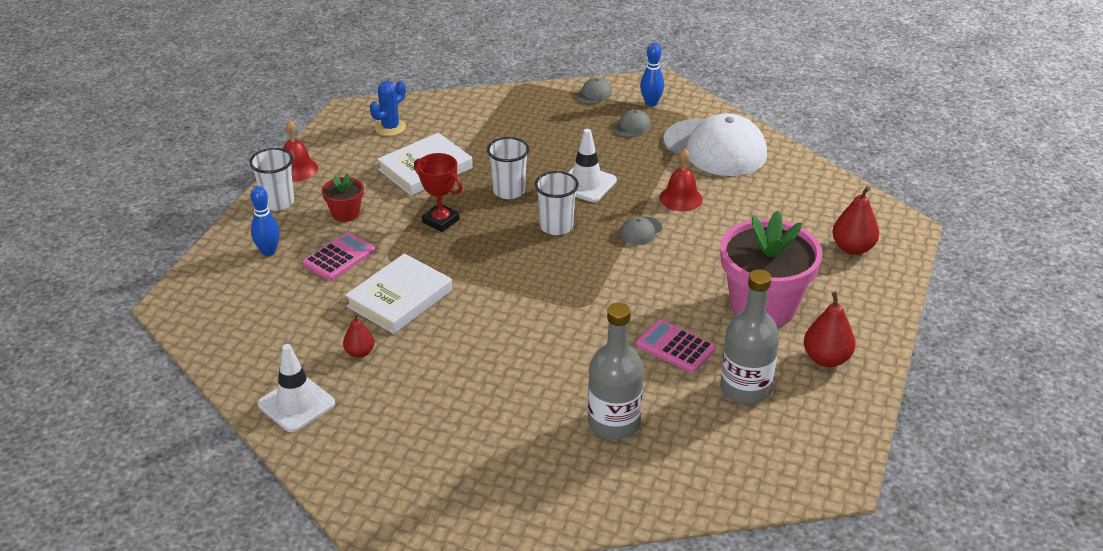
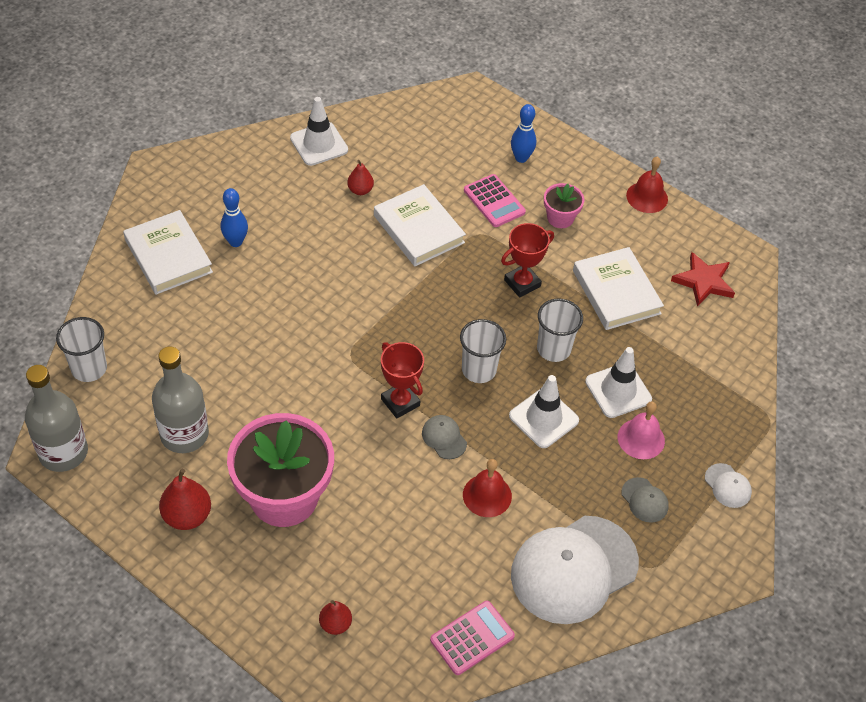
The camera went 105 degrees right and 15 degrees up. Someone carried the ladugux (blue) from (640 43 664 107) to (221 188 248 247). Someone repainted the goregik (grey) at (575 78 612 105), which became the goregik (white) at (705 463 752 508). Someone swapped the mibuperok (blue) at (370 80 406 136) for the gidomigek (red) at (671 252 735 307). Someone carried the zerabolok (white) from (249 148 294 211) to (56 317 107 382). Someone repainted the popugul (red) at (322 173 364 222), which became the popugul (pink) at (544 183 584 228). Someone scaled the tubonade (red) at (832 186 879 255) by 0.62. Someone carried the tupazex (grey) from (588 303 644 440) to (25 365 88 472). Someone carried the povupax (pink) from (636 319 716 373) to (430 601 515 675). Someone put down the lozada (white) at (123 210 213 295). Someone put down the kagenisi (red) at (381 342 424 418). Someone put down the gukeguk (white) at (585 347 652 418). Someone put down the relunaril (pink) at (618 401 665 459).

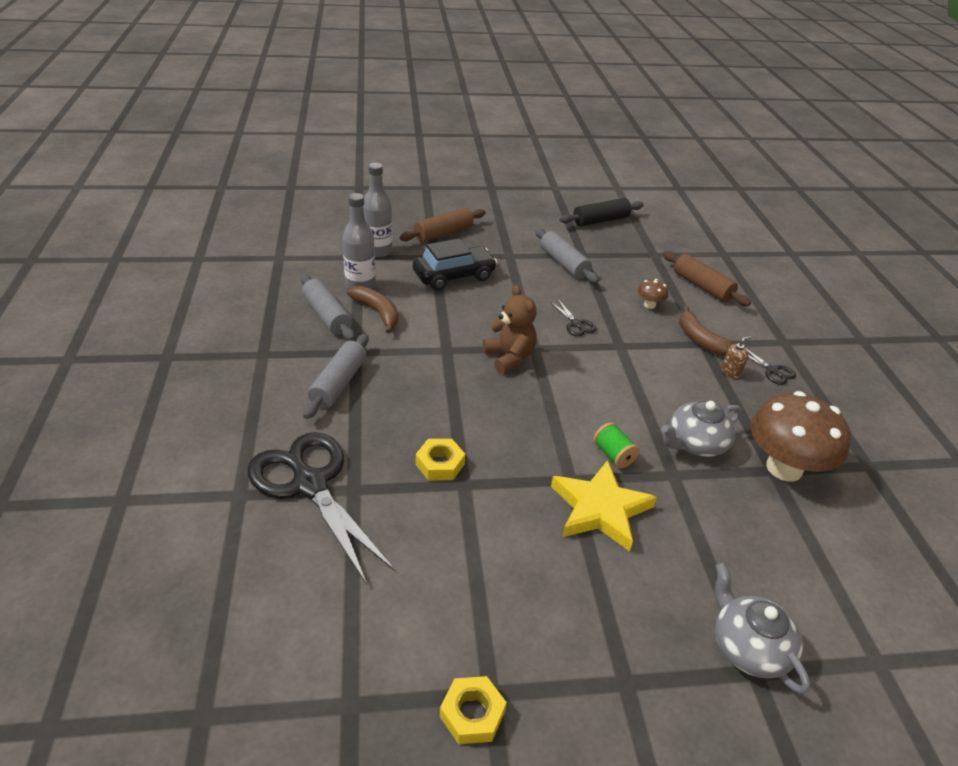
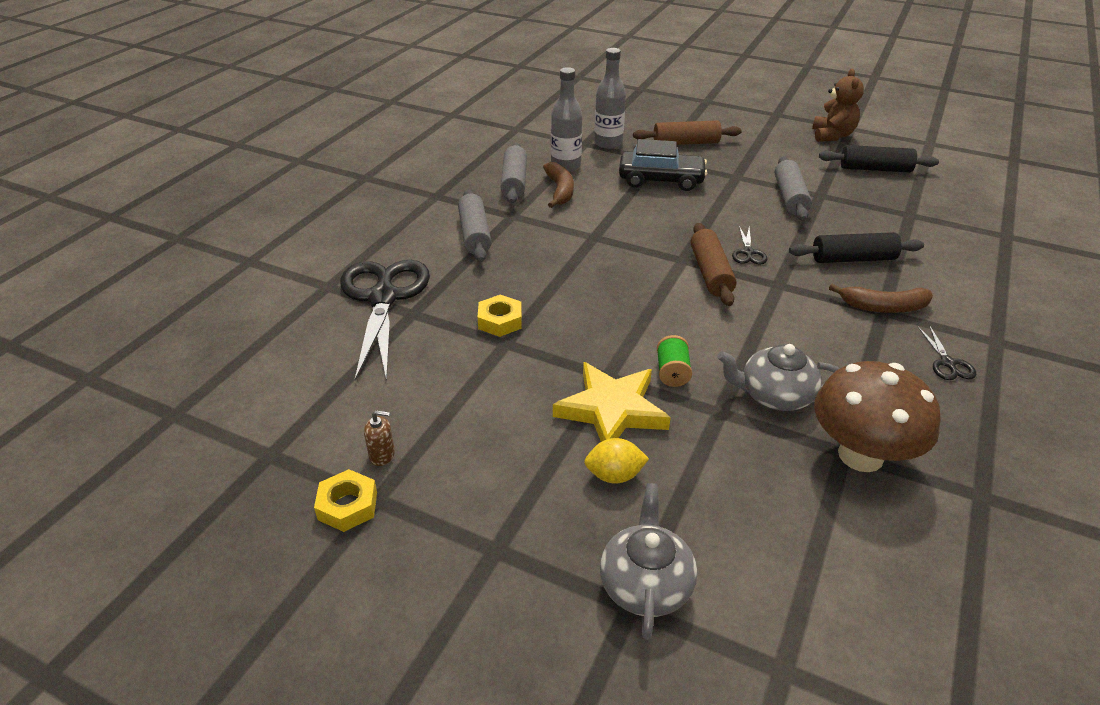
The camera went 35 degrees right and 0 degrees up. Someone carried the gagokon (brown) from (663 251 751 306) to (691 223 736 306). Someone swapped the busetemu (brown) at (637 279 668 309) for the gagokon (black) at (789 232 924 263). Someone carried the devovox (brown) from (483 285 537 374) to (812 69 864 142). Someone rotated the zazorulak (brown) at (679 306 733 356) by 90 degrees counterclockwise. Someone rotated the gagokon (grey) at (303 334 369 419) by 60 degrees counterclockwise. Someone carried the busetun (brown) from (722 336 751 379) to (364 410 395 466). Someone put down the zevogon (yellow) at (584 438 649 484).

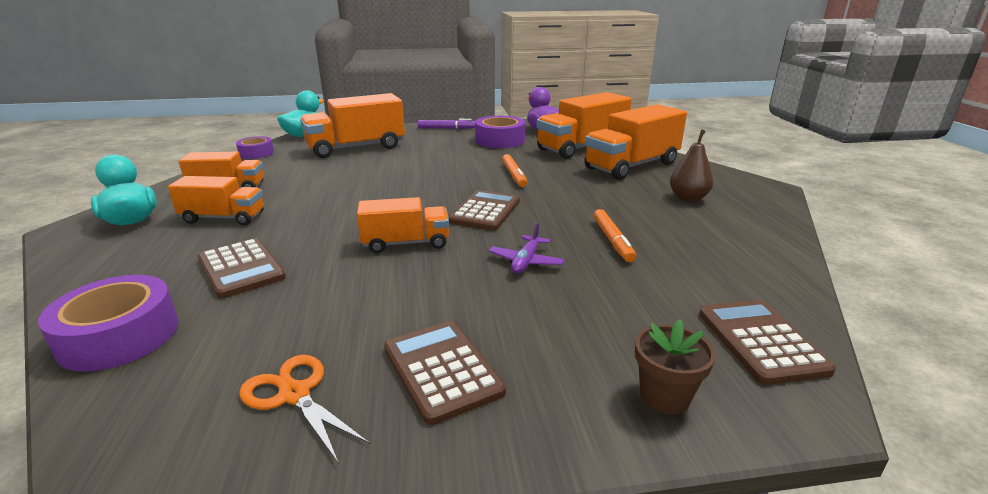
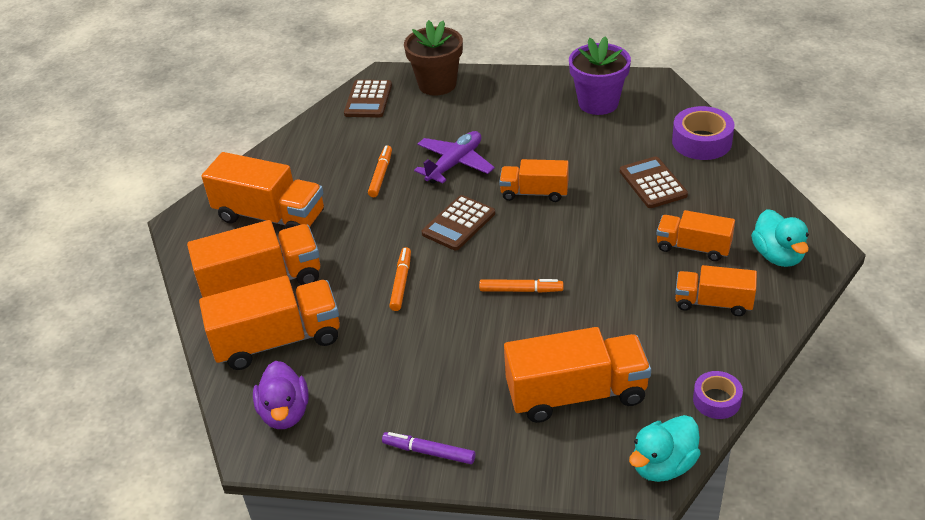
The camera went 160 degrees left and 15 degrees up. Someone took away the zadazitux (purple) at (475 116 525 148). Someone swapped the tubonade (brown) at (670 129 713 202) for the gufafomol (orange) at (201 152 324 229). Someone scaled the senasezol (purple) at (489 223 565 274) by 1.66. Someone scaled the popugul (brown) at (635 320 716 415) by 1.80. Someone took away the povupax (brown) at (384 321 506 425). Someone swapped the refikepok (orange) at (239 355 370 464) for the popugul (purple) at (569 36 631 115). Someone put down the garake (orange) at (479 279 563 293).

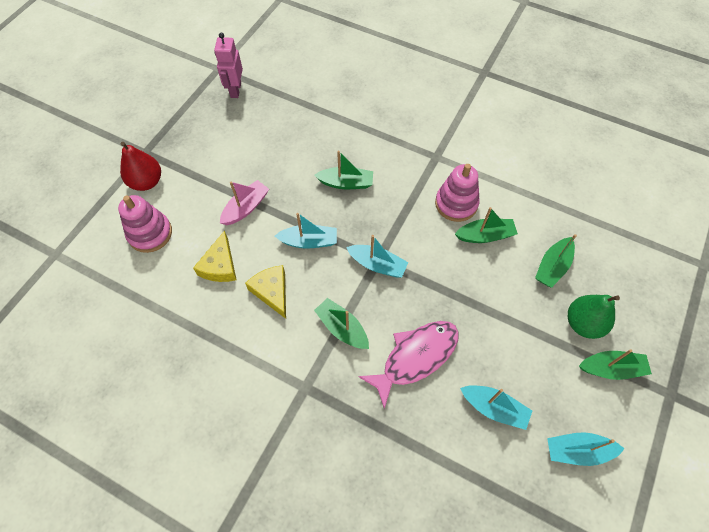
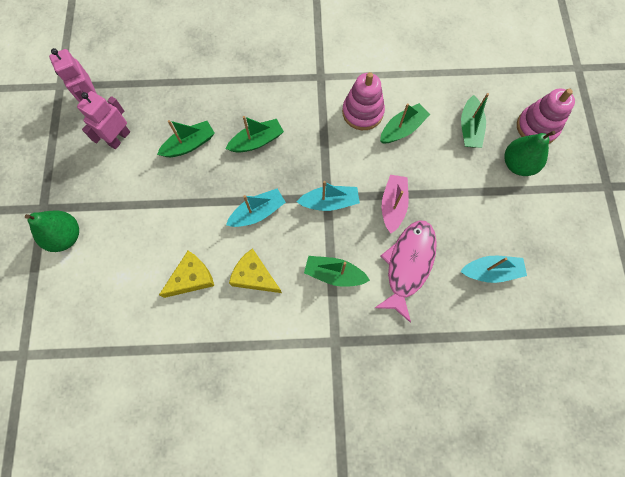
The camera went 30 degrees left and 10 degrees up. Someone repainted the tubonade (red) at (120 142 161 191), which became the tubonade (green) at (25 210 79 252). Someone carried the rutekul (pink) from (220 180 269 225) to (382 175 409 233). Someone carried the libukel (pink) from (118 195 172 253) to (517 88 575 144). Someone rotated the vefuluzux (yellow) at (193 230 237 282) by 105 degrees counterclockwise. Someone carried the rutekul (green) from (579 349 652 380) to (157 120 215 157). Someone took away the rutekul (turquoise) at (547 432 625 466). Someone put down the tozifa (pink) at (77 91 130 149).

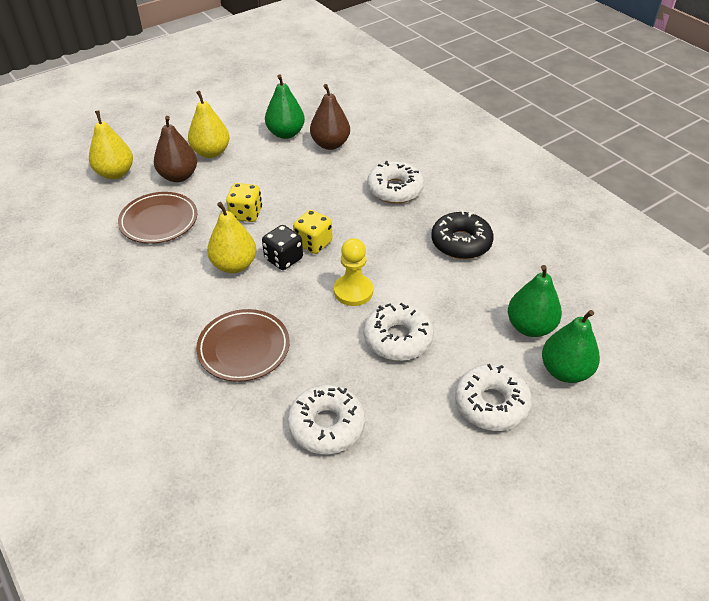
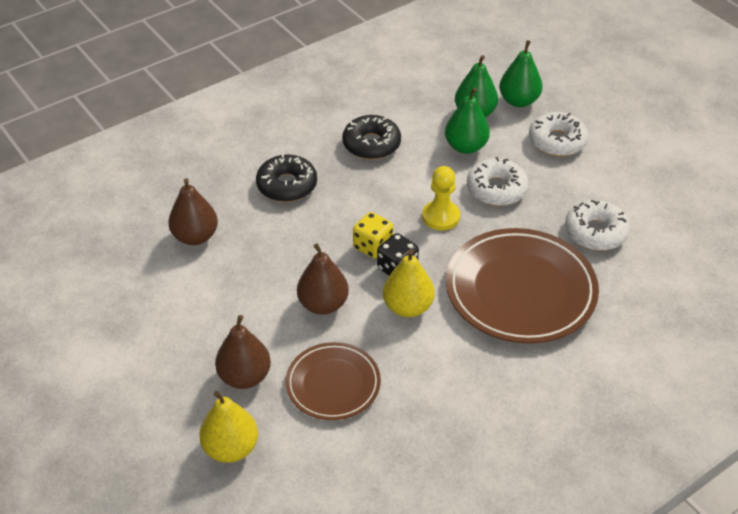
The camera went 90 degrees left and 0 degrees up. Someone carried the tubonade (green) from (265 74 305 139) to (445 87 490 154). Someone took away the tubonade (yellow) at (188 91 230 158). Someone repainted the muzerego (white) at (367 161 424 204), which became the muzerego (black) at (256 154 317 202). Someone swapped the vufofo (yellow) at (226 183 262 222) for the tubonade (brown) at (297 244 349 315). Someone scaled the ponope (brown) at (196 309 290 382) by 1.72.

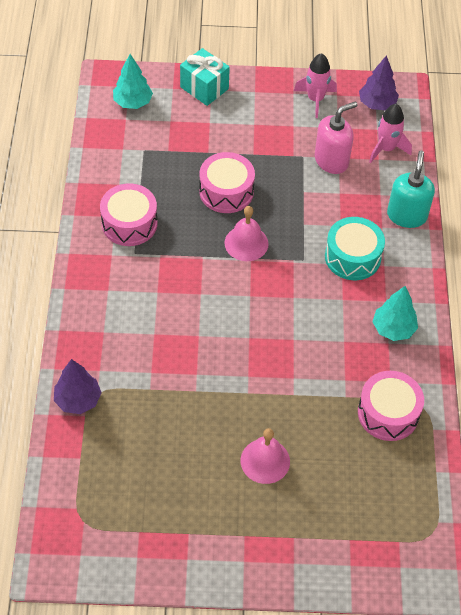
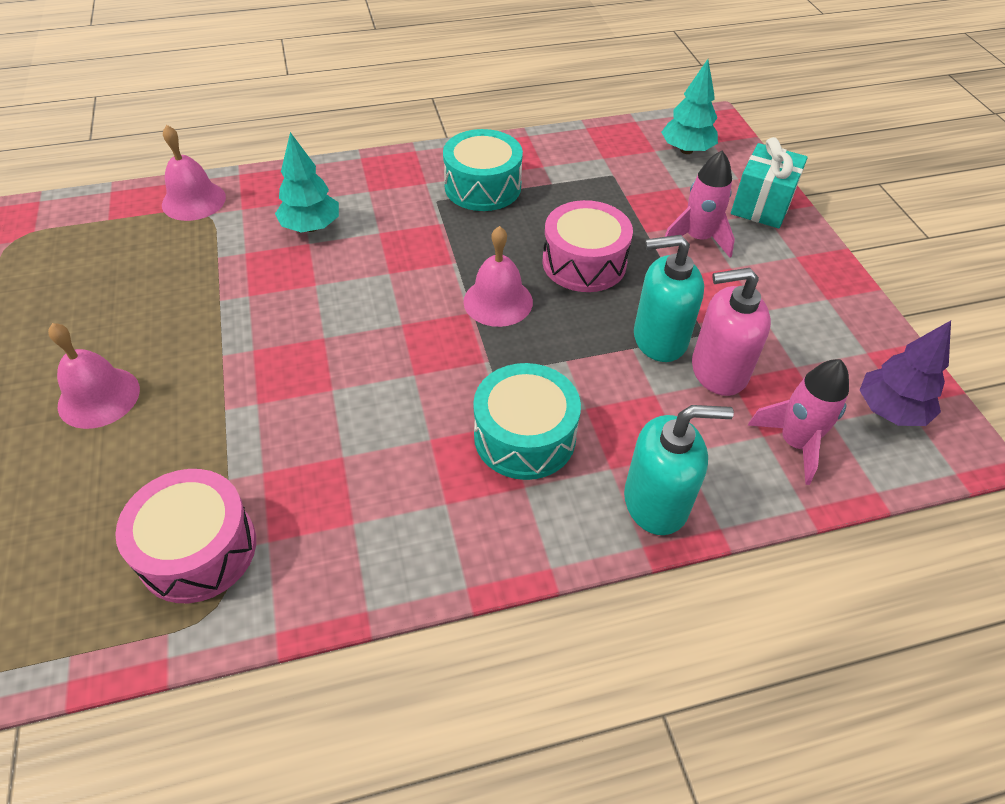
The camera went 75 degrees right and 5 degrees down. Someone carried the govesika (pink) from (294 53 337 118) to (665 150 735 258). Someone rotated the busetun (pink) at (315 102 357 174) by 135 degrees clockwise. Someone repainted the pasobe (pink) at (100 184 157 246), which became the pasobe (turquoise) at (443 129 523 211). Someone carried the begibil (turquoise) from (372 286 418 341) to (275 132 339 232). Someone swapped the begibil (purple) at (54 359 102 414) for the relunaril (pink) at (162 125 226 221). Someone put down the busetun (turquoise) at (634 235 704 362).

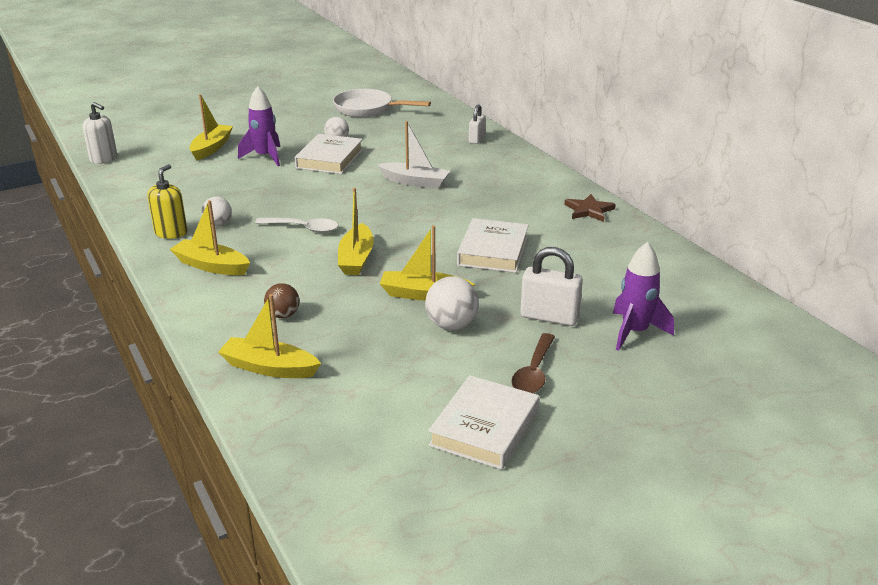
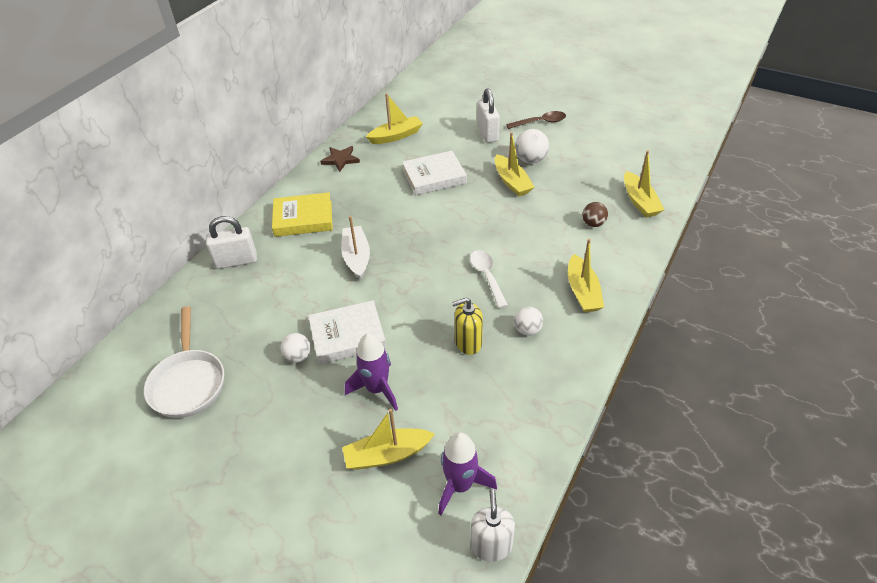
The camera went 120 degrees left and 15 degrees up. Someone scaled the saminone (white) at (469 104 486 144) by 1.56. Someone carried the busetun (yellow) from (147 164 187 239) to (452 298 483 355). Someone carried the rutekul (yellow) from (338 188 374 275) to (366 93 423 144). Someone carried the govesika (purple) from (613 242 674 351) to (438 432 497 515). Someone took away the lozada (white) at (428 375 539 470). Someone put down the lozada (yellow) at (272 192 333 237).

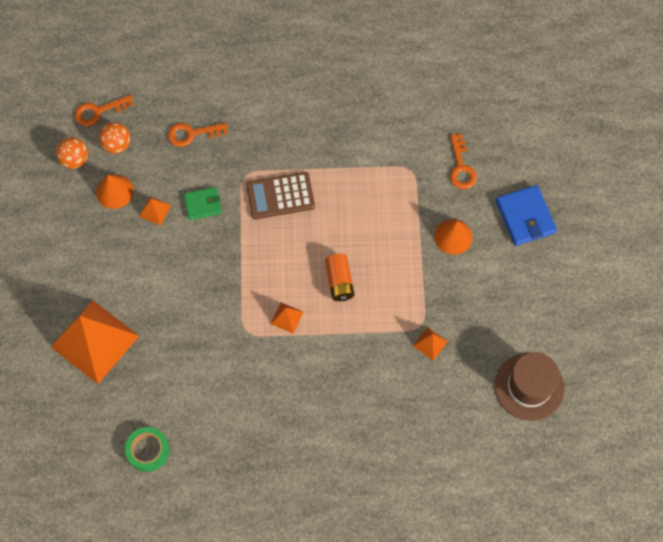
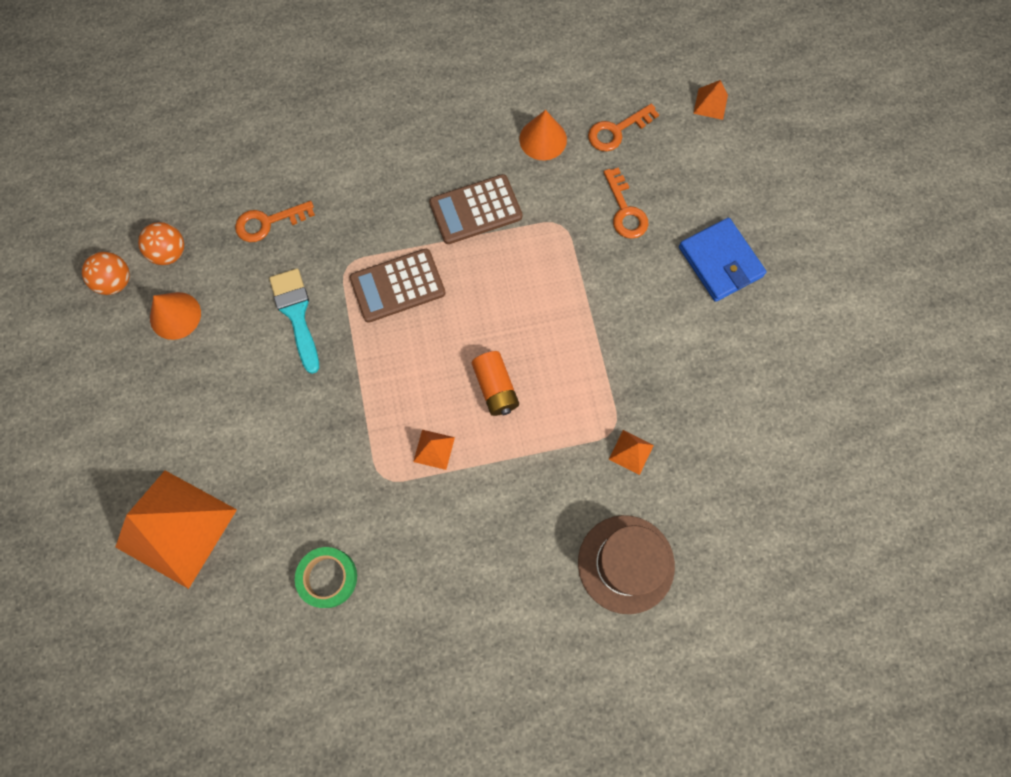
The camera went 10 degrees left and 5 degrees up. Someone carried the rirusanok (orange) from (75 95 134 126) to (588 104 659 151). Someone swapped the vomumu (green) at (184 187 222 220) for the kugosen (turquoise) at (269 268 319 374). Someone carried the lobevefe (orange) from (139 197 171 226) to (693 80 728 120). Someone carried the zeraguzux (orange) from (434 219 473 255) to (519 110 567 160). Someone carried the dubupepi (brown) from (495 352 565 421) to (578 515 675 614). Someone carried the zadazitux (green) from (125 427 169 472) to (295 547 357 608). Someone put down the povupax (brown) at (429 174 522 244).

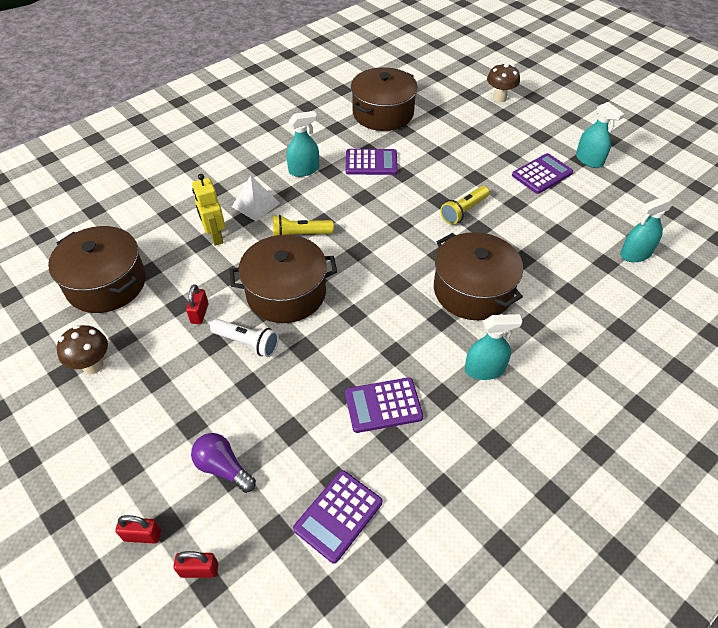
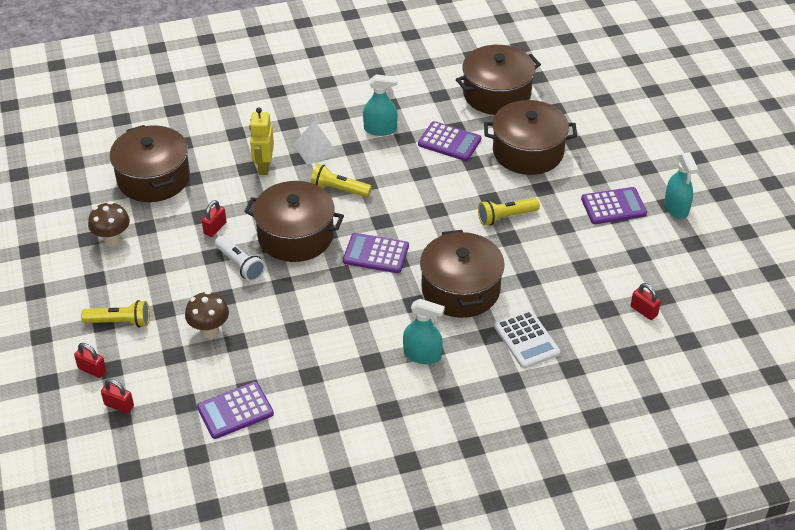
The camera went 25 degrees right and 5 degrees down. Someone carried the busetemu (brown) from (487 63 520 102) to (185 291 229 339). Someone swapped the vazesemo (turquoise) at (620 196 673 262) for the saminone (red) at (631 283 661 320). Someone carried the povupax (purple) from (345 377 423 433) to (343 233 409 273). Someone took away the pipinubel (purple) at (191 433 256 493). Someone put down the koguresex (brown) at (484 100 577 175). Someone put down the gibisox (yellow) at (81 300 150 328). Someone put down the povupax (white) at (494 310 560 369).

